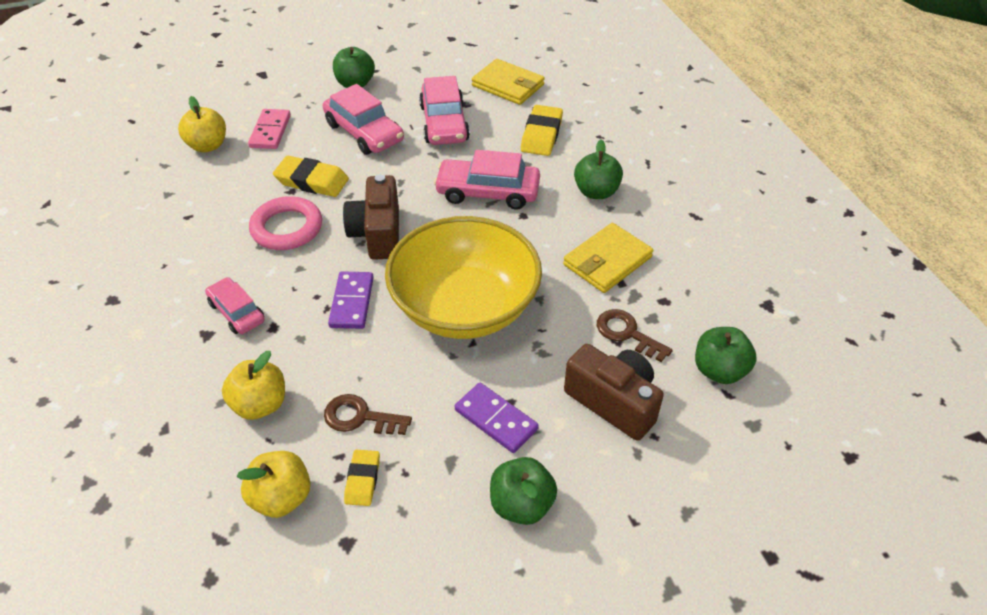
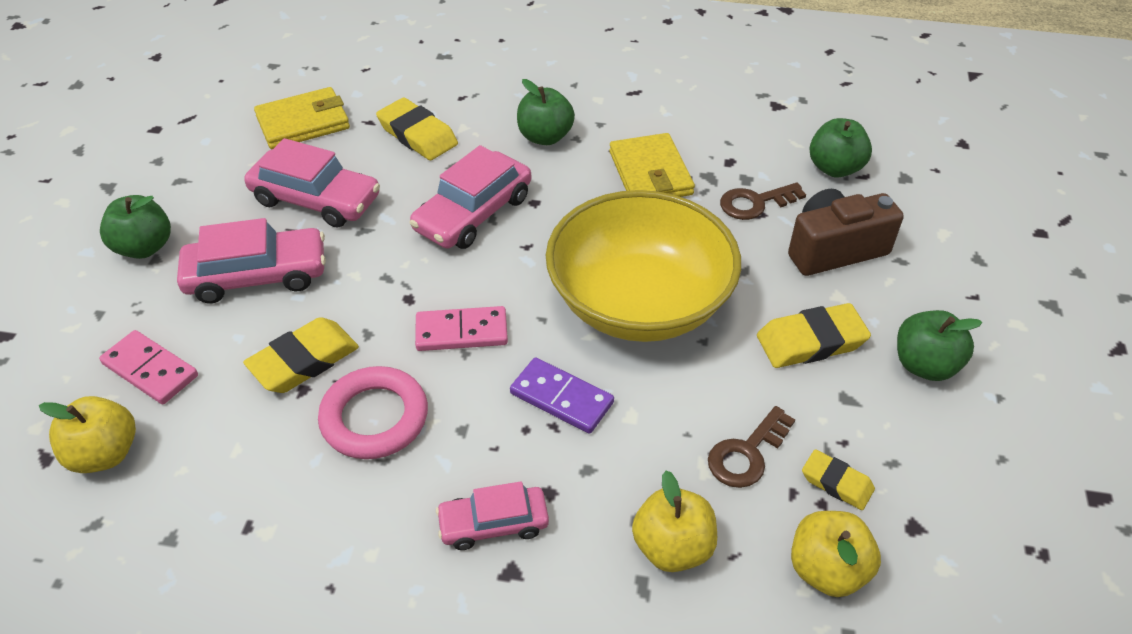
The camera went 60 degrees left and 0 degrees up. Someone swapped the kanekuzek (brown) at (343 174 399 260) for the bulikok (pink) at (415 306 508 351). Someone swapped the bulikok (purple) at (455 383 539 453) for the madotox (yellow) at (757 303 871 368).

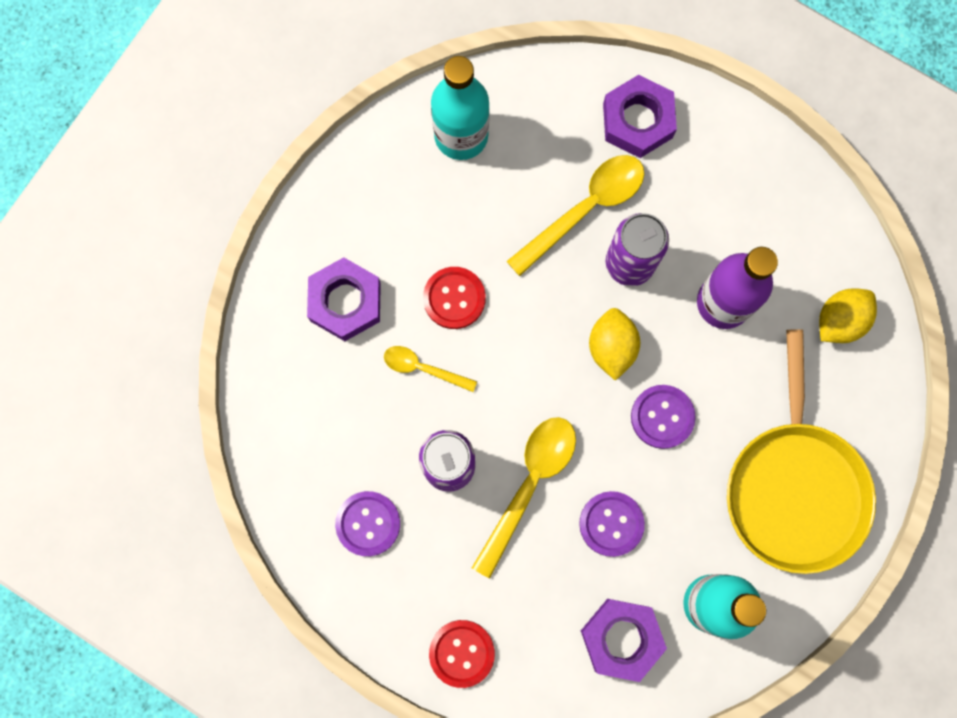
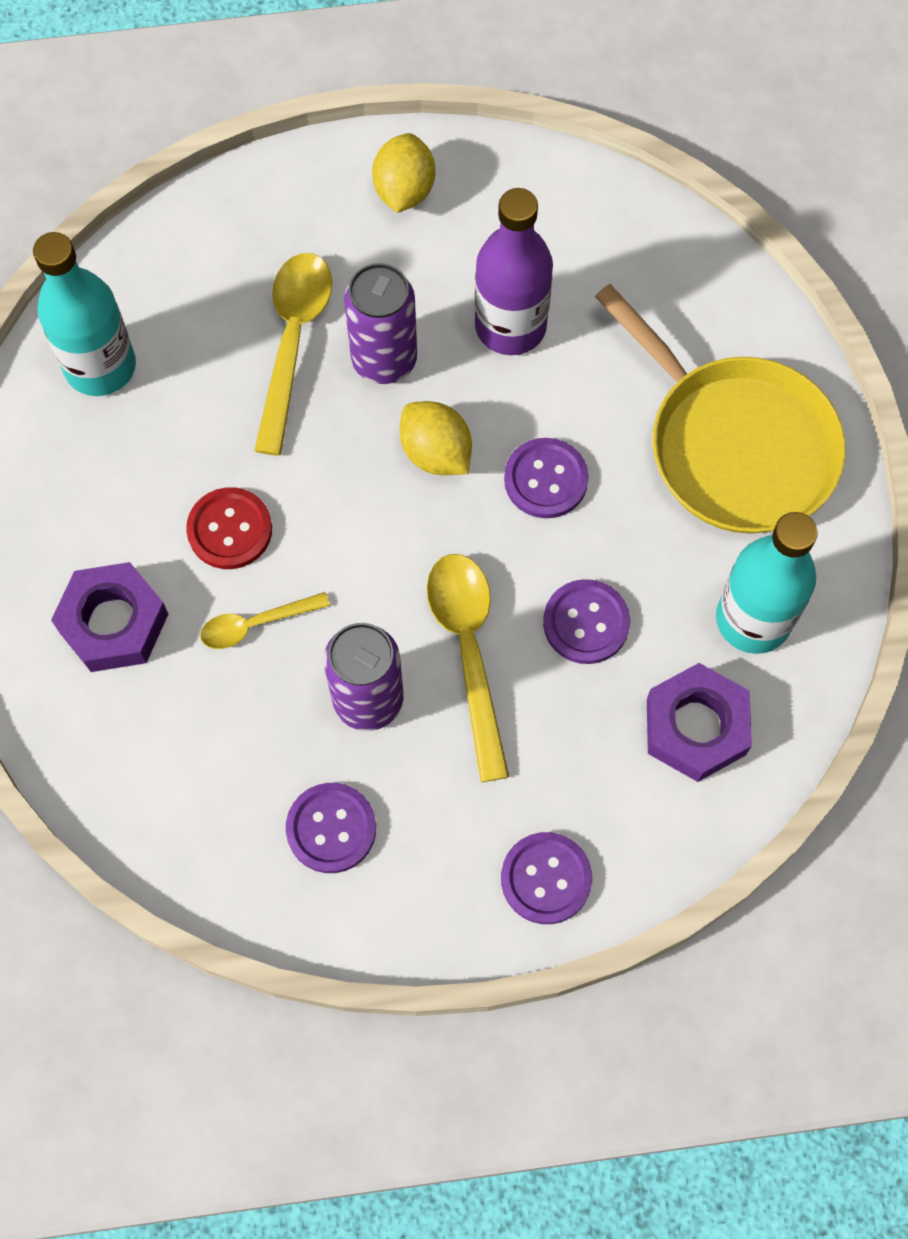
The camera went 40 degrees left and 10 degrees down. Someone took away the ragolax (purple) at (603 75 677 158). Someone carried the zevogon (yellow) from (819 288 877 343) to (372 133 435 213). Someone repainted the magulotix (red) at (429 620 495 688), which became the magulotix (purple) at (501 832 592 924).

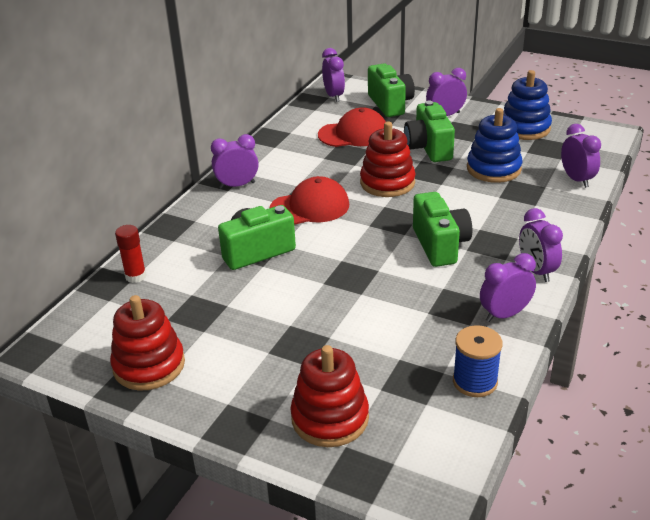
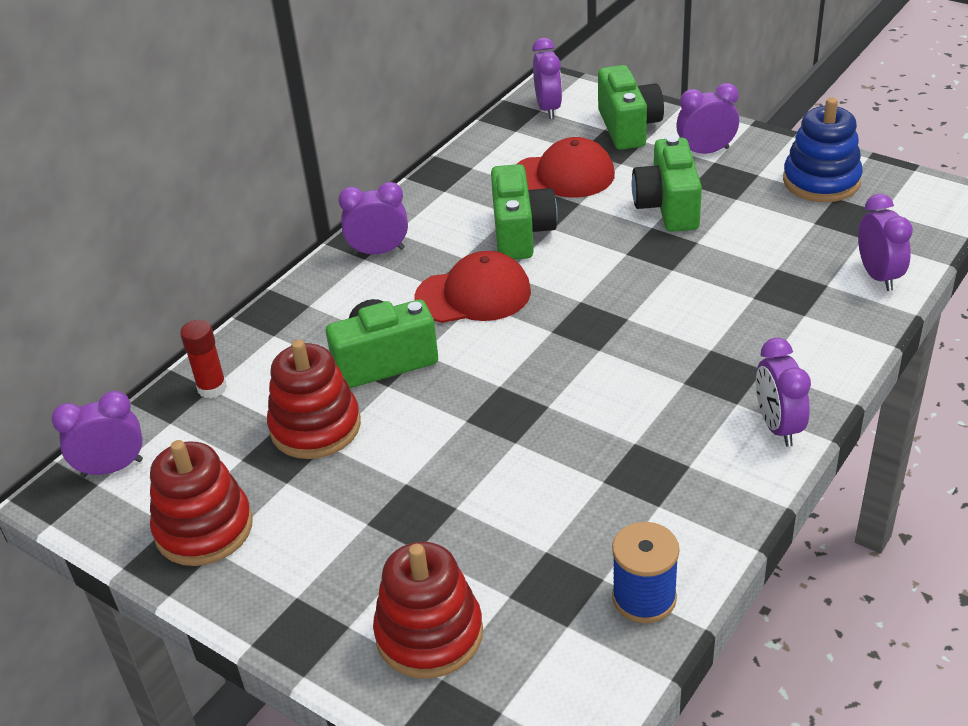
The camera went 10 degrees right and 5 degrees up. Someone took away the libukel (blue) at (467 108 523 183). Someone carried the libukel (red) from (360 122 416 197) to (267 339 361 459). Someone carried the kanekuzek (green) from (413 192 472 267) to (491 164 557 260). Someone carried the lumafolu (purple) from (480 253 536 322) to (51 391 143 477).

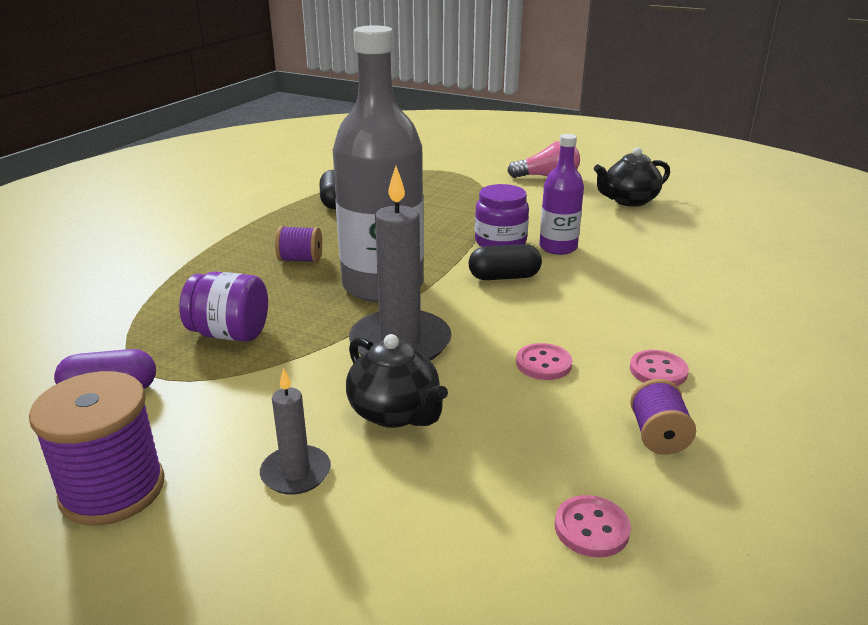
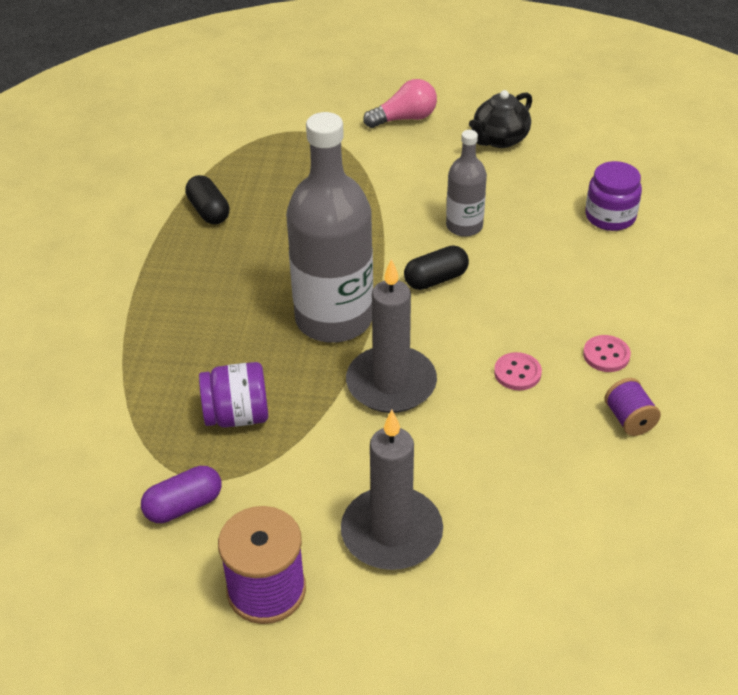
The camera went 20 degrees left and 15 degrees up. Someone repainted the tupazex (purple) at (539 134 584 255), which became the tupazex (grey) at (446 130 487 237). Someone carried the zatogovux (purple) from (475 184 529 247) to (585 161 642 231). Someone took away the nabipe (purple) at (275 226 322 263). Someone took away the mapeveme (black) at (346 334 448 428). Someone scaled the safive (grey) at (260 368 331 495) by 1.86. Someone took away the magulotix (pink) at (555 495 631 558).

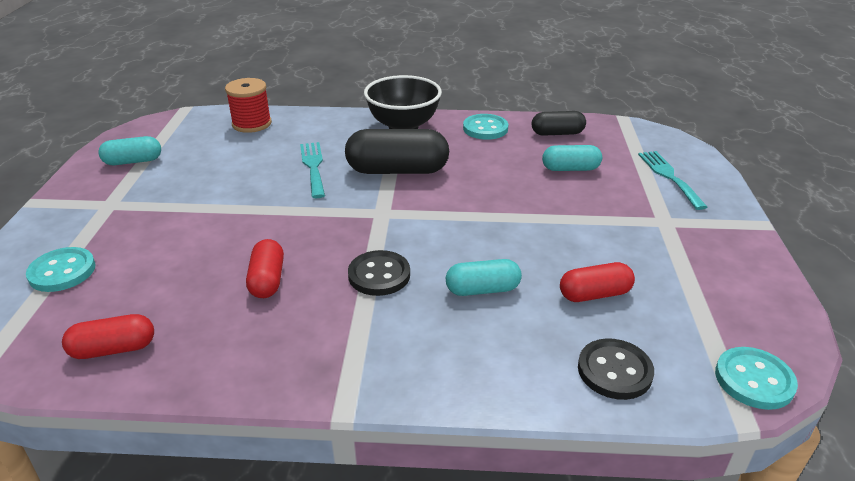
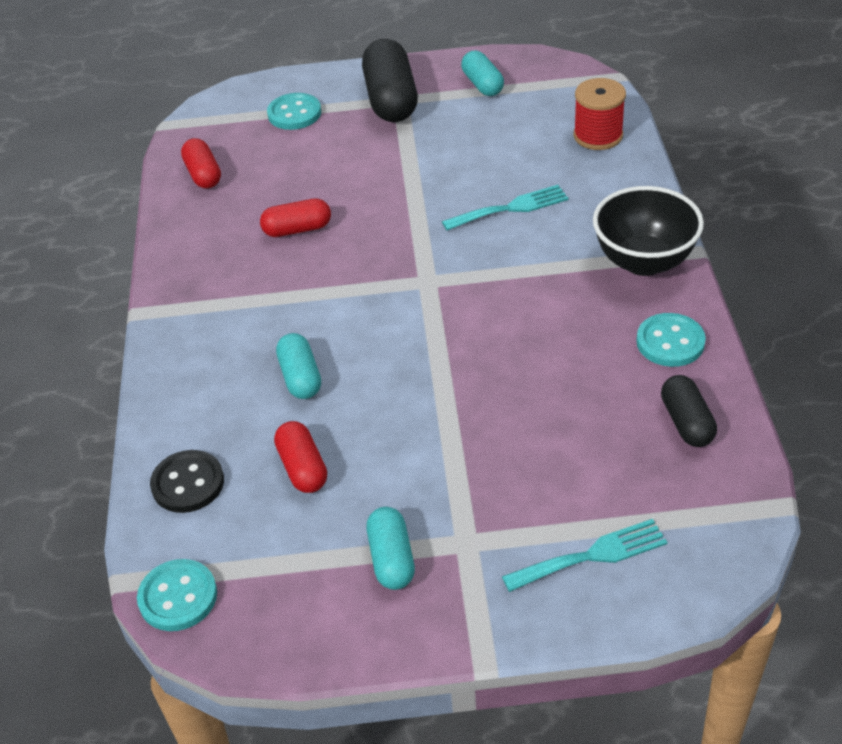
The camera went 85 degrees right and 10 degrees up. Someone carried the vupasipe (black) from (345 129 449 174) to (362 39 418 122). Someone carried the vupasipe (turquoise) from (542 145 602 171) to (367 507 415 590). Someone took away the magulotix (black) at (348 250 410 296).

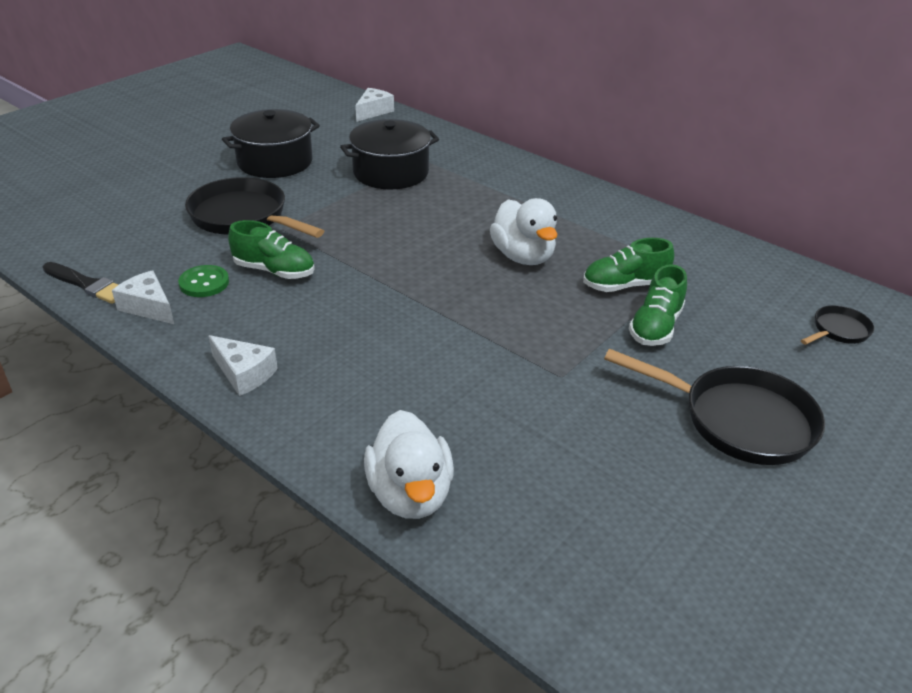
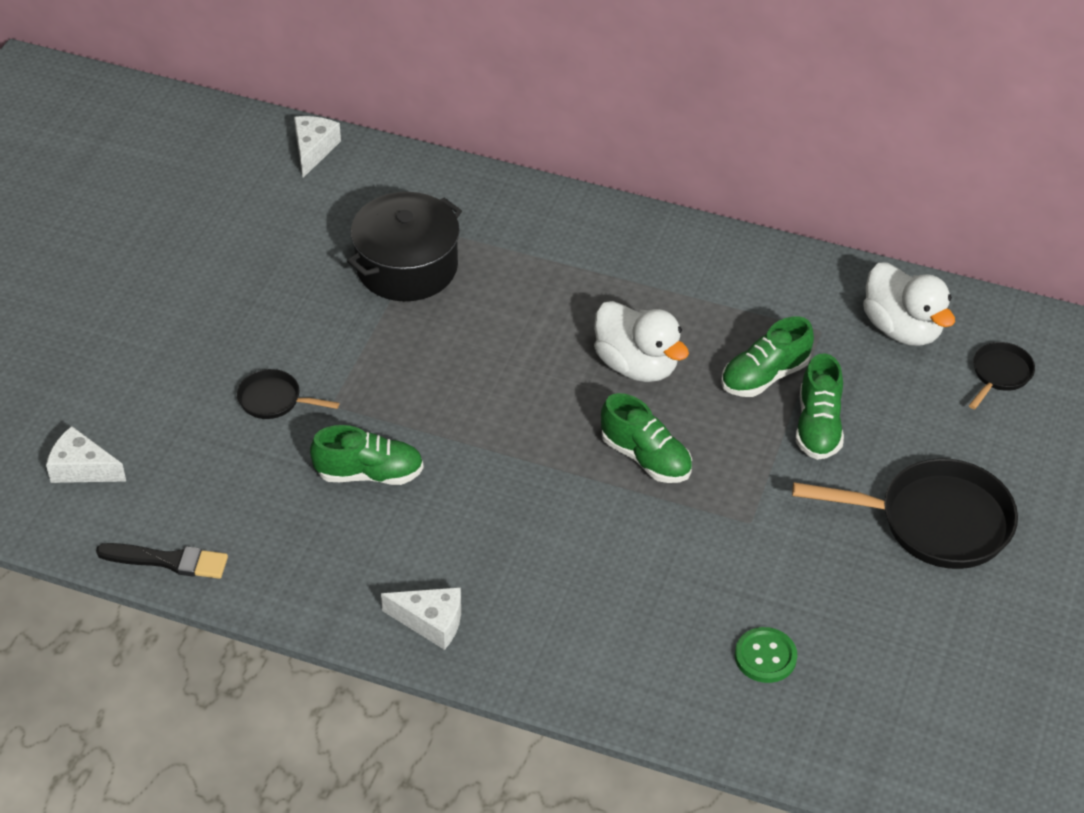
The camera went 20 degrees left and 10 degrees up. Someone took away the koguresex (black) at (222 109 320 178). Someone scaled the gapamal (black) at (185 177 324 238) by 0.49. Someone carried the magulotix (green) from (178 265 229 297) to (735 627 797 683). Someone carried the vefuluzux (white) from (112 270 174 324) to (46 426 126 483). Someone carried the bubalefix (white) from (364 410 454 519) to (863 263 955 346). Someone put down the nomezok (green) at (601 393 692 483).

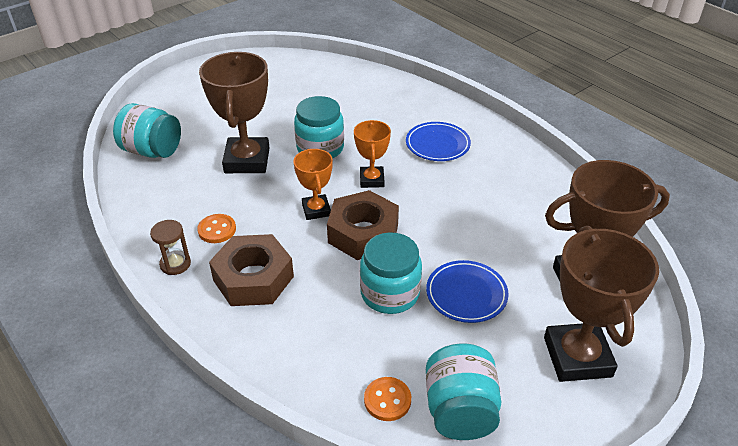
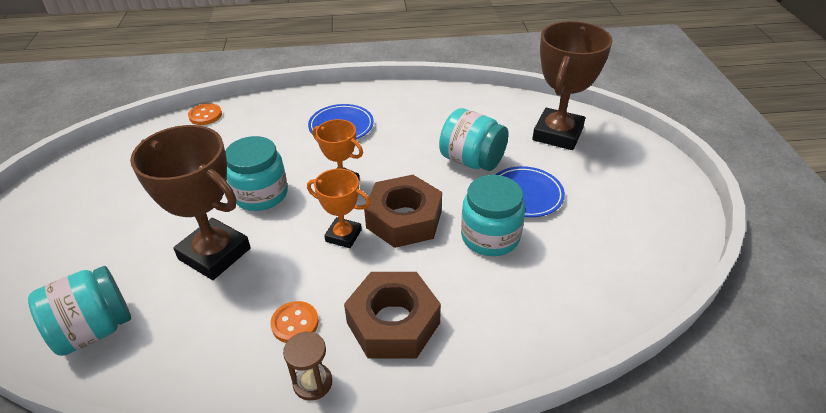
The camera went 55 degrees left and 0 degrees up. Someone took away the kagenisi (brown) at (544 226 659 382). Someone carried the zatogovux (turquoise) from (426 344 501 440) to (439 108 509 171). Someone carried the magulotix (orange) from (364 377 411 421) to (188 103 222 125).

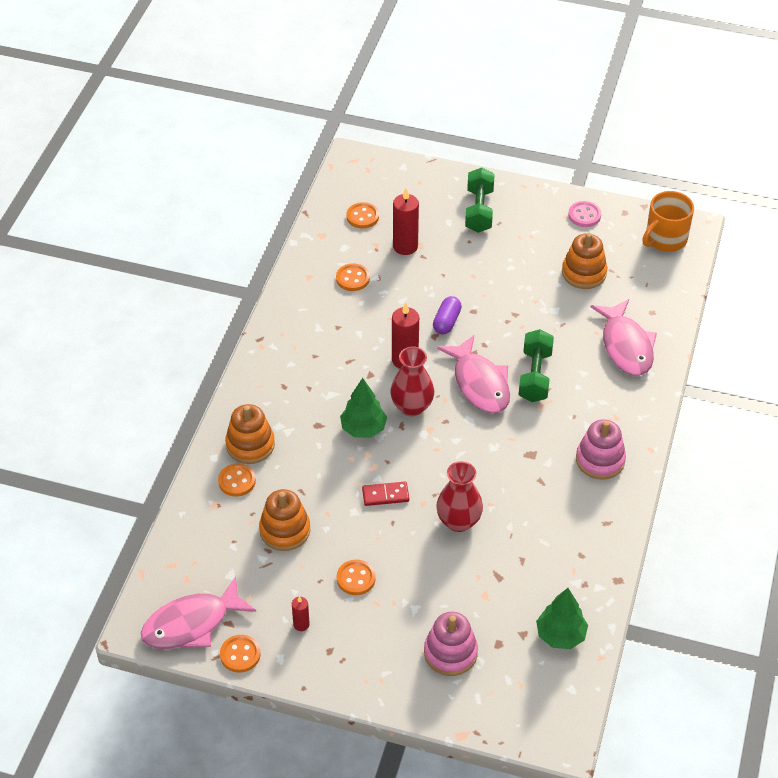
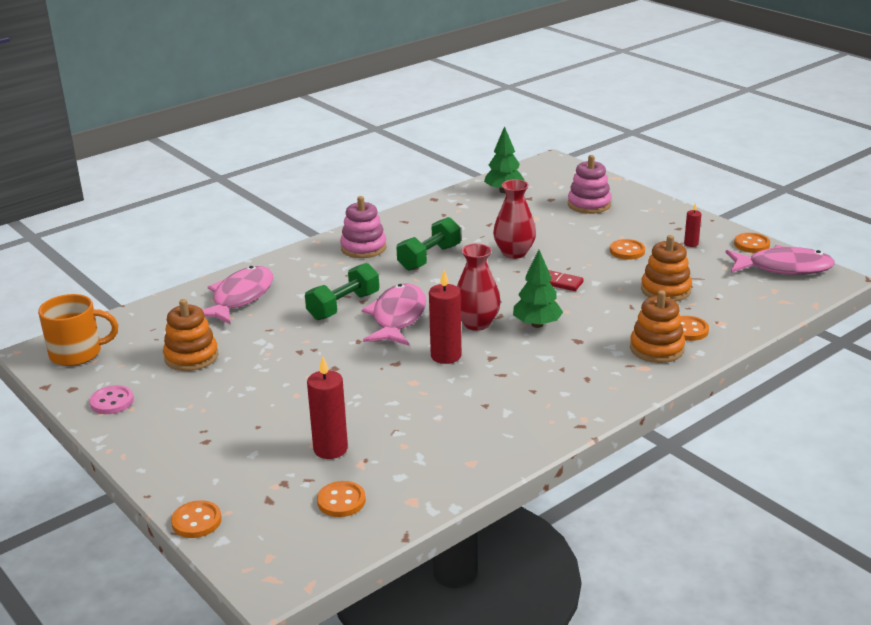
The camera went 145 degrees left and 20 degrees down. Someone carried the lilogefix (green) from (465 168 495 233) to (396 217 461 271). Someone carried the magulotix (orange) from (336 263 370 291) to (171 500 222 538). Someone took away the vupasipe (purple) at (433 296 462 334).

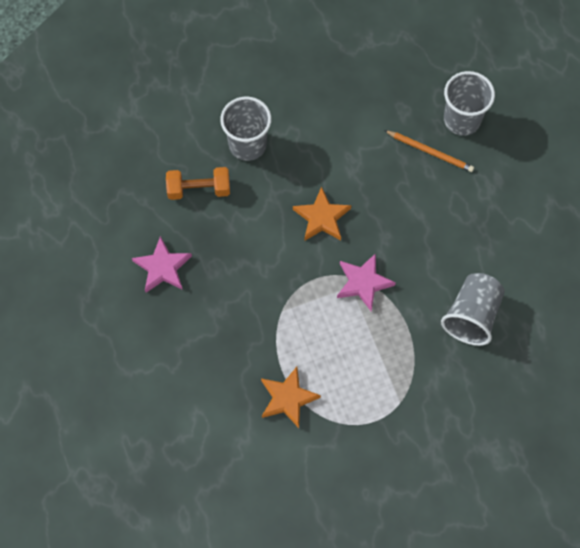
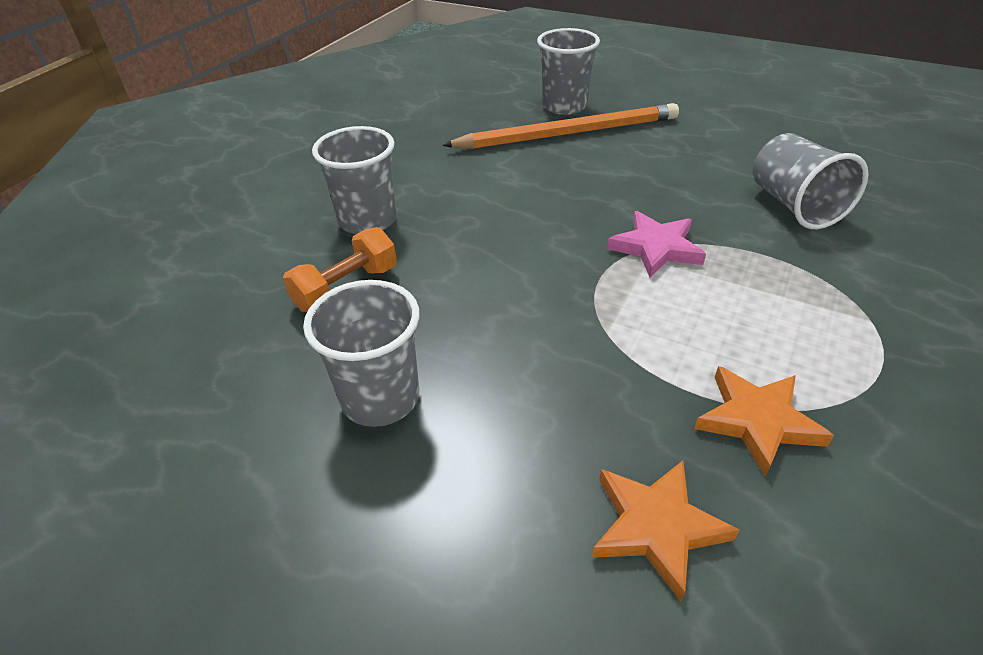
The camera went 40 degrees left and 25 degrees down. Someone scaled the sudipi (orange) at (384 130 474 172) by 1.97. Someone carried the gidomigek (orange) from (293 186 351 241) to (592 461 740 601). Someone swapped the gidomigek (pink) at (132 236 192 293) for the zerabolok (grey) at (303 280 420 427).

